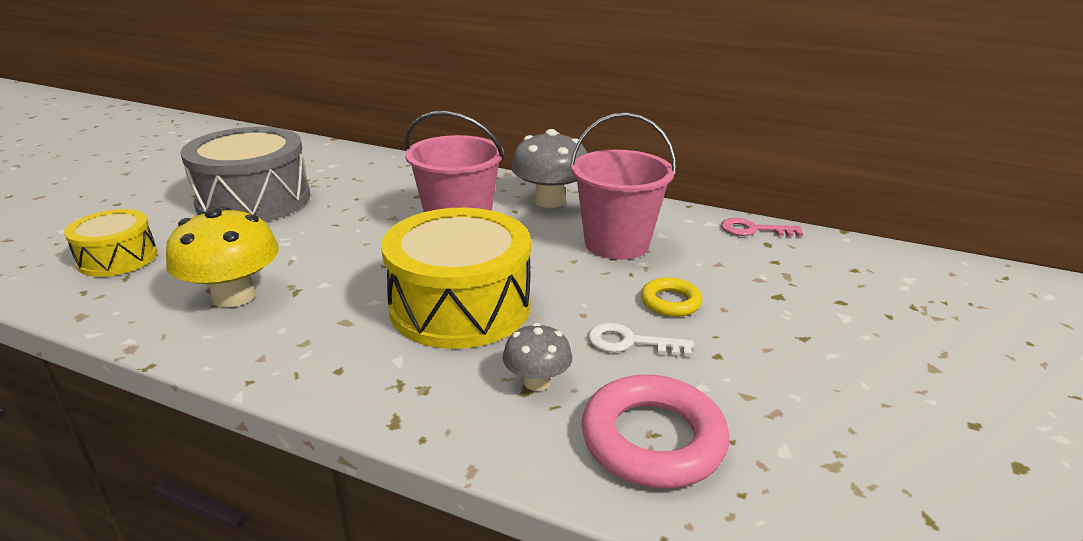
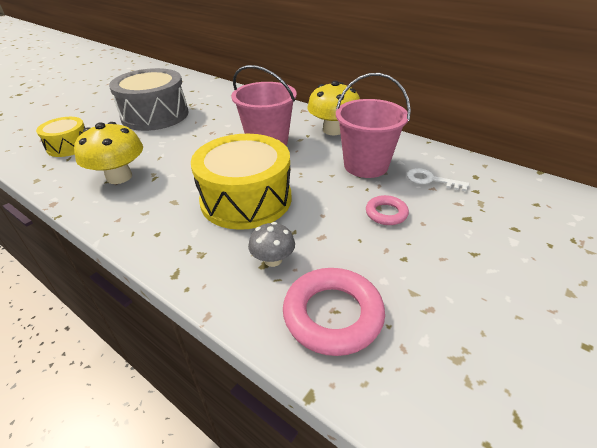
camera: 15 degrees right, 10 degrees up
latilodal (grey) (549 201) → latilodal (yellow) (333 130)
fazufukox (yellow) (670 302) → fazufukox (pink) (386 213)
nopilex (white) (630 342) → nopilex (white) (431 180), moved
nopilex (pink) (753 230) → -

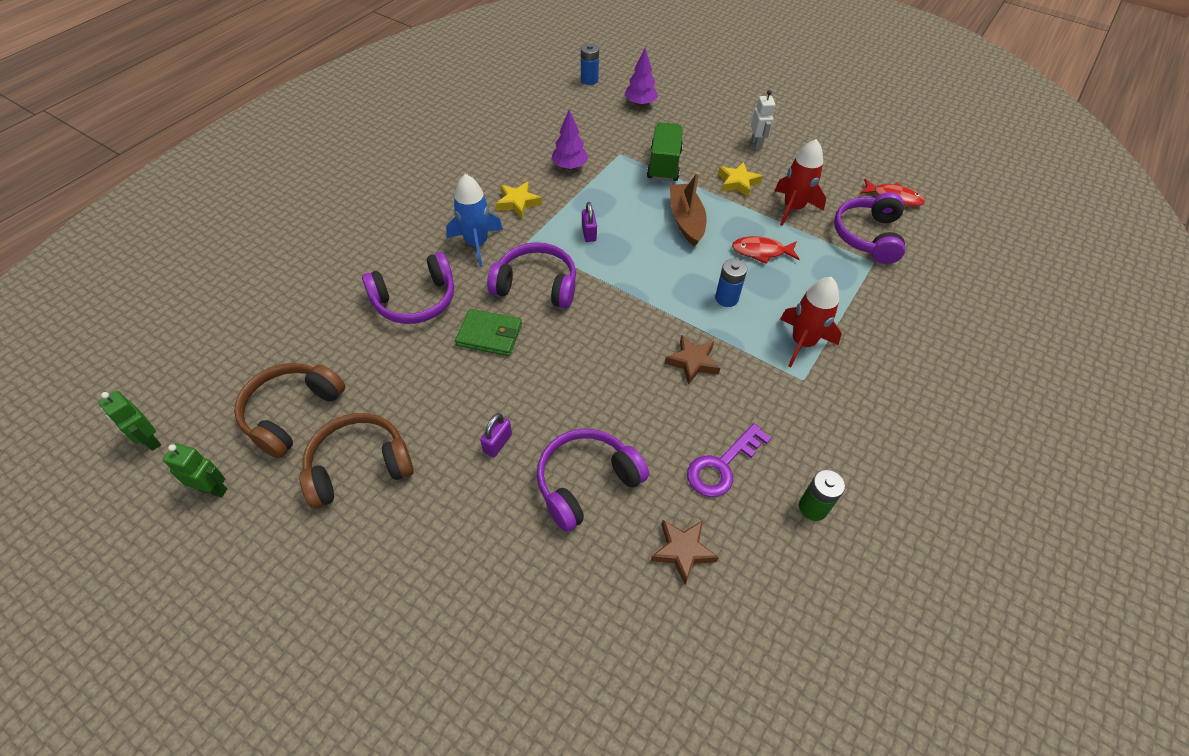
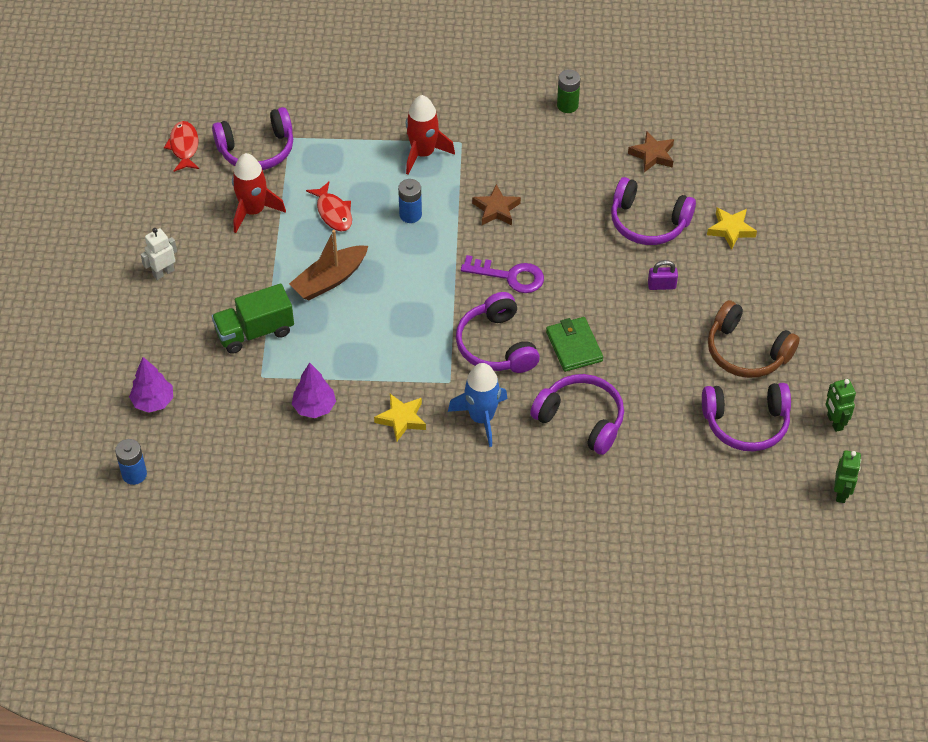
camera: 120 degrees left, 0 degrees up
nopilex (purple) (722 466) → nopilex (purple) (510 276), moved
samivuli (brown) (291 413) → samivuli (purple) (746 423)
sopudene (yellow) (738 182) → sopudene (yellow) (731 230), moved
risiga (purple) (589 233) → -

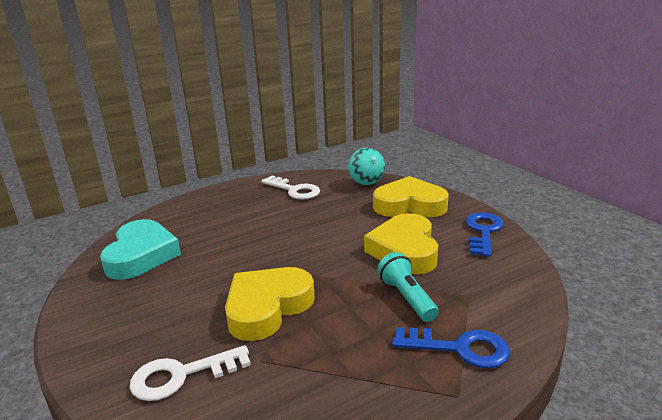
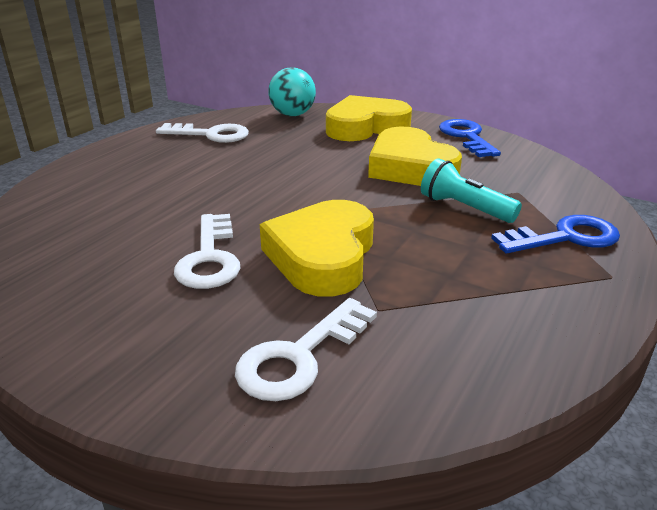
camera: 30 degrees left, 5 degrees up
- → nopilex (white) (210 258)
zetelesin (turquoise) (141 255) → -

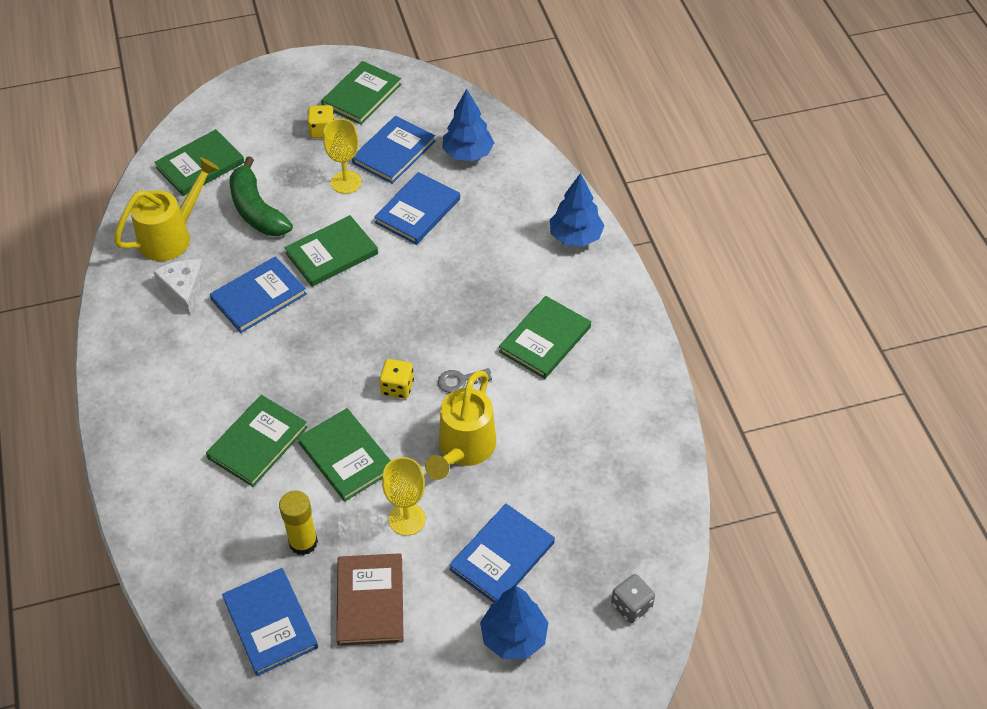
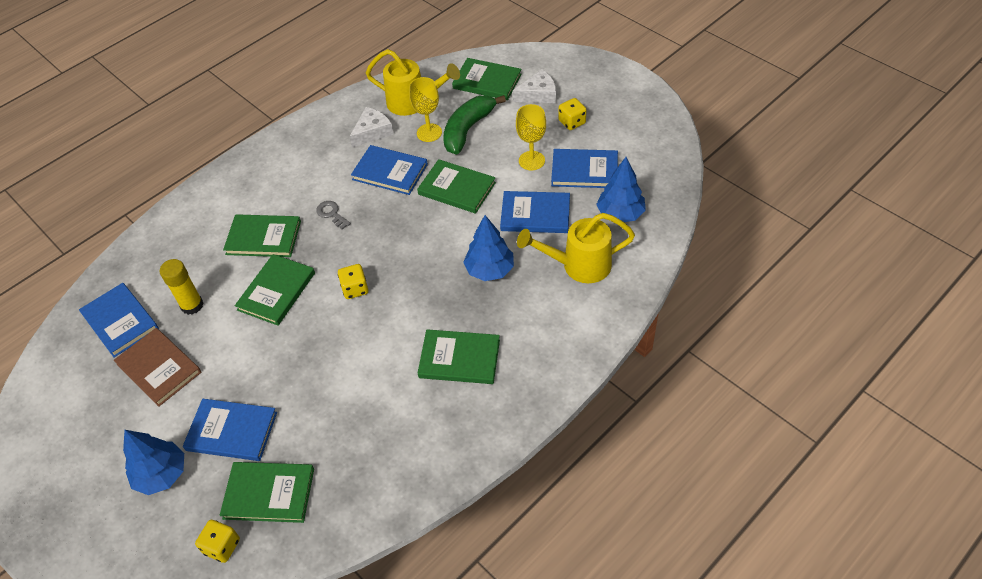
camera: 65 degrees right, 0 degrees up
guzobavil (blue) (270 623) → guzobavil (blue) (120 321), 75 degrees counterclockwise
guzobavil (brown) (370 601) → guzobavil (brown) (159 368), 75 degrees clockwise
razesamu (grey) (631 606) → razesamu (yellow) (222 546)
guzobavil (green) (362 95) → guzobavil (green) (269 493), moved
nopilex (grey) (460 381) → nopilex (grey) (331 214), moved
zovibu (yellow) (407 519) → zovibu (yellow) (429 133), moved
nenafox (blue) (575 237) → nenafox (blue) (490 270), moved
- → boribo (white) (538 94)
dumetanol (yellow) (463 449) → dumetanol (yellow) (579 265), moved

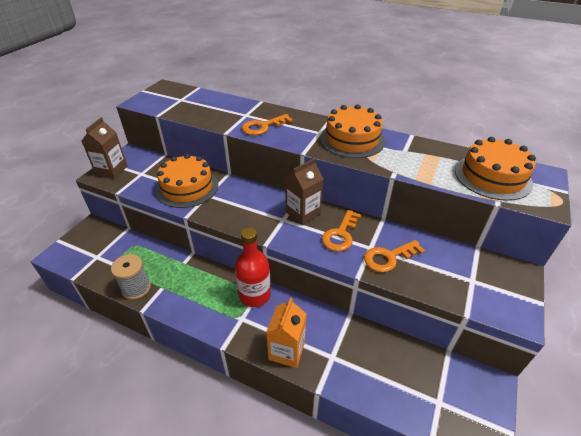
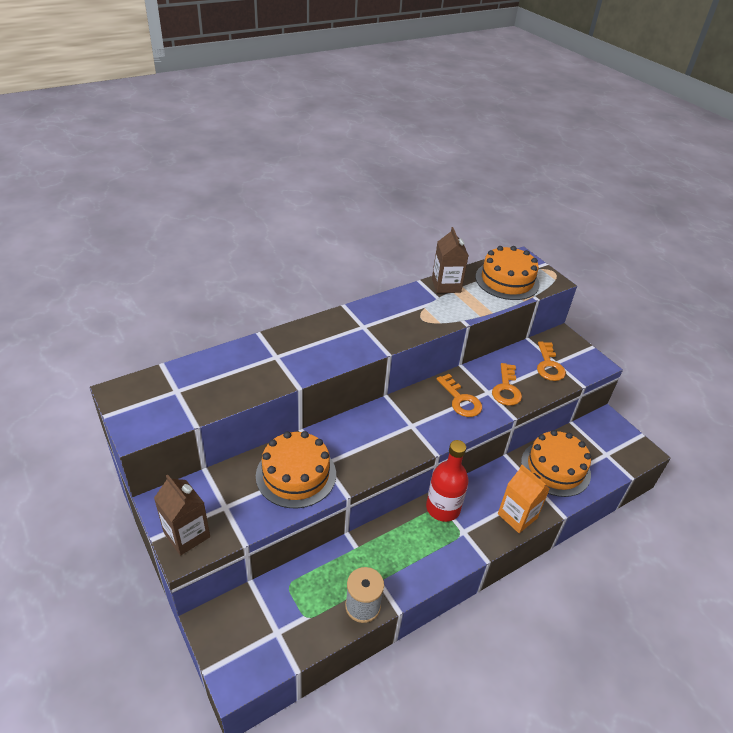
camera: 60 degrees left, 0 degrees up
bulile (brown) (303 213) → bulile (brown) (446 285), moved
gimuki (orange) (352 139) → gimuki (orange) (555 468), moved
nopilex (orange) (263 127) → nopilex (orange) (549 365), moved

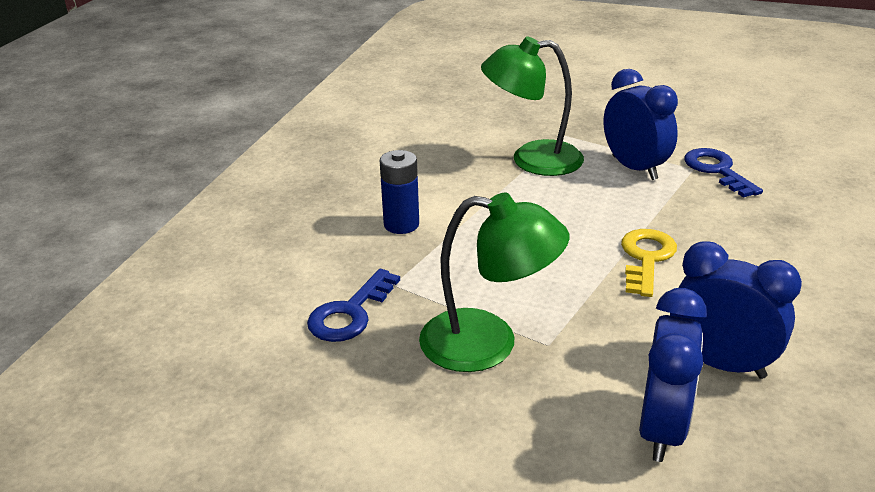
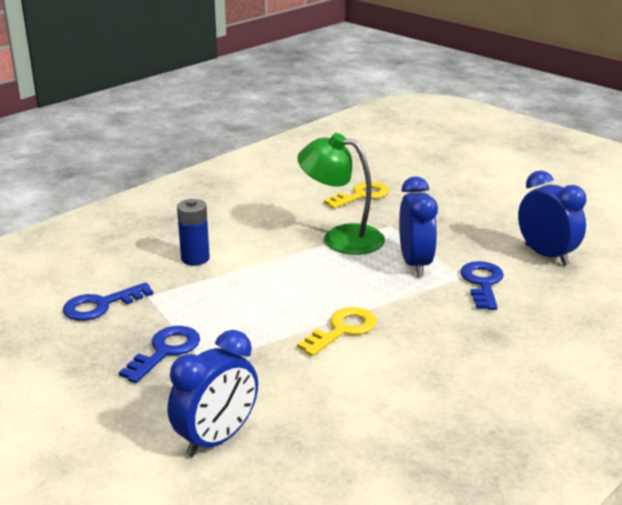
camera: 25 degrees right, 5 degrees down
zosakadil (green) (488 344) → nopilex (blue) (165 351)
- → nopilex (yellow) (361 195)
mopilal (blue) (720 364) → mopilal (blue) (546 255), moved

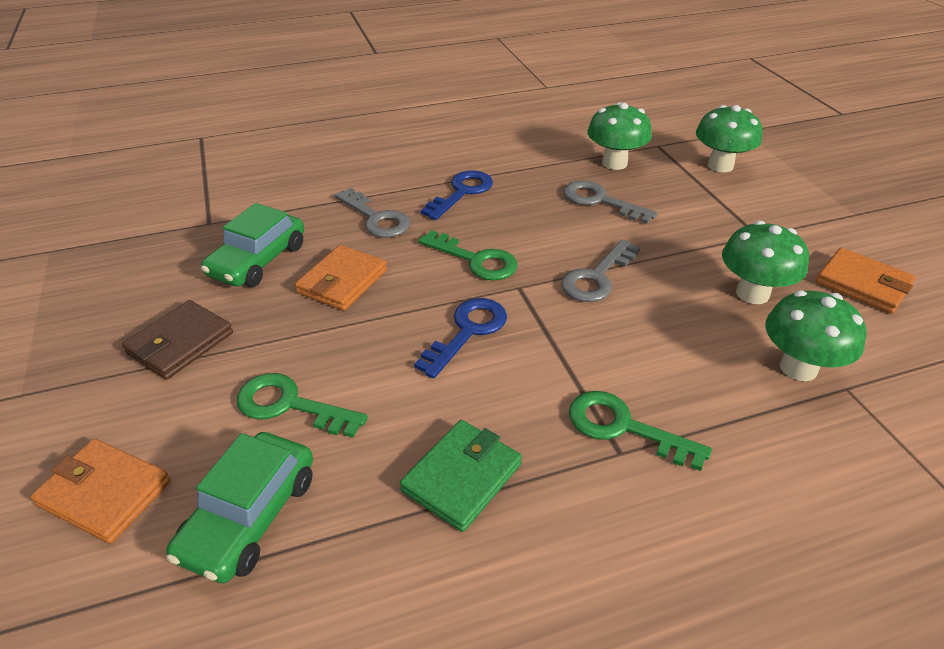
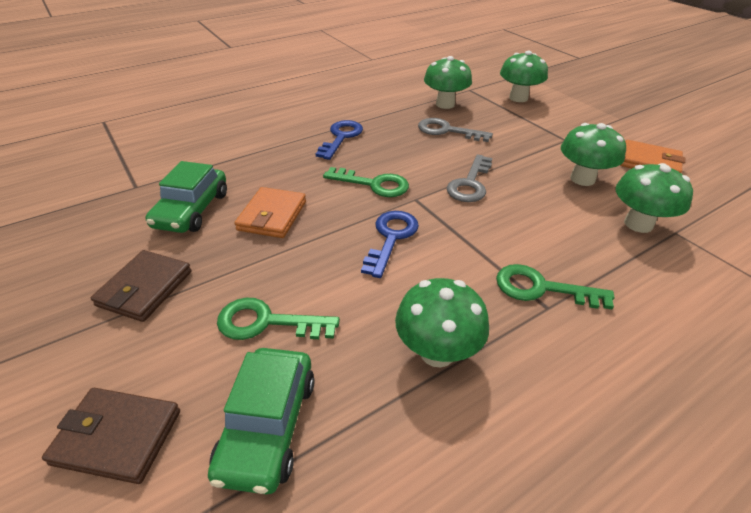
camera: 15 degrees left, 0 degrees up
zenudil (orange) (105 493) → zenudil (brown) (117 437)
zenudil (green) (461 477) → latilodal (green) (437 352)
nopilex (grey) (376 218) → -

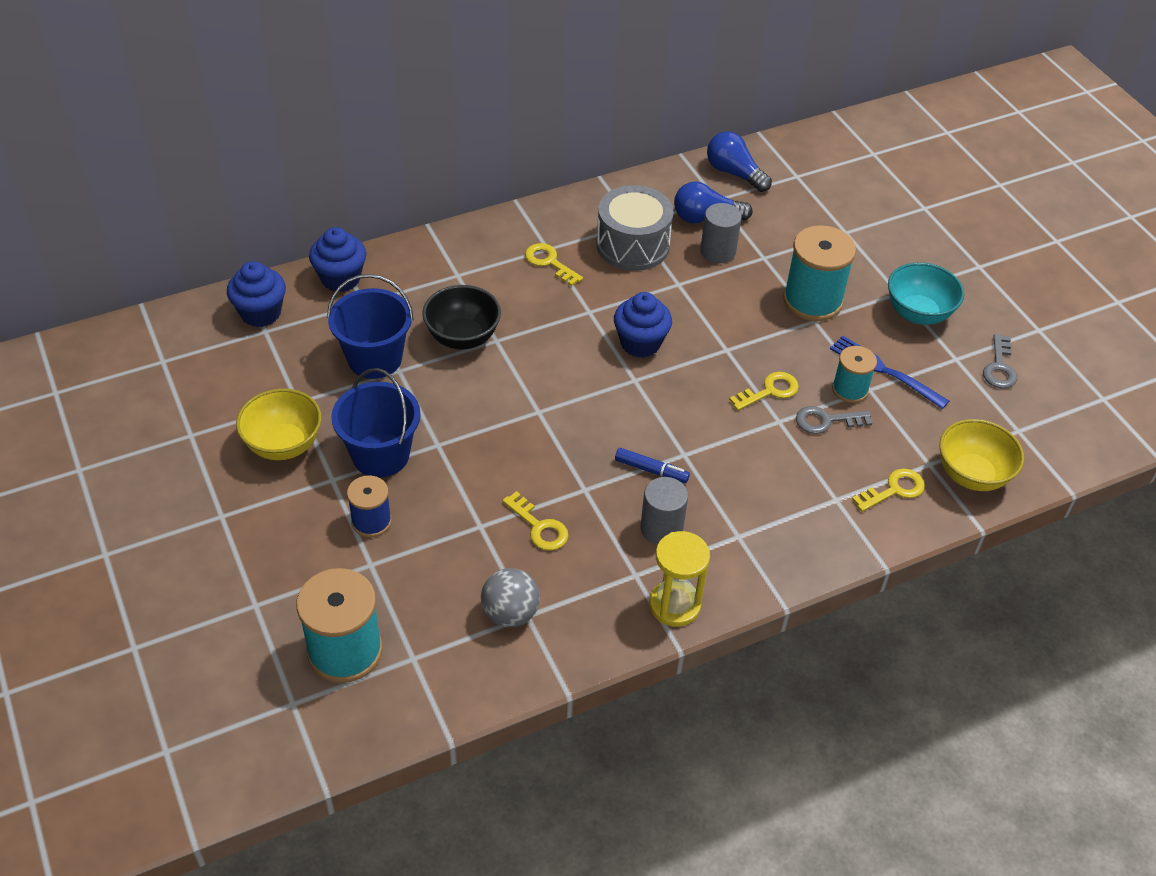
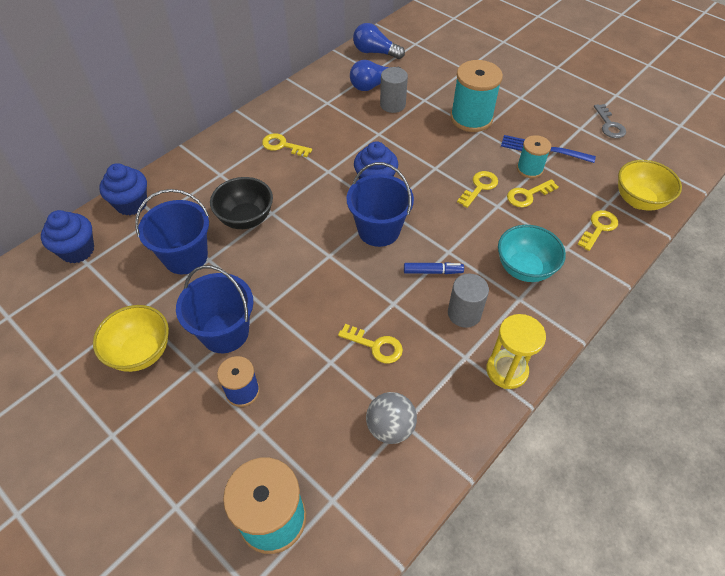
camera: 20 degrees left, 5 degrees up
- → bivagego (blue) (379 230)
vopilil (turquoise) (918 313) → vopilil (turquoise) (524 268), moved
nopilex (grey) (826 421) → nopilex (yellow) (528 195)
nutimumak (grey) (632 245) → -

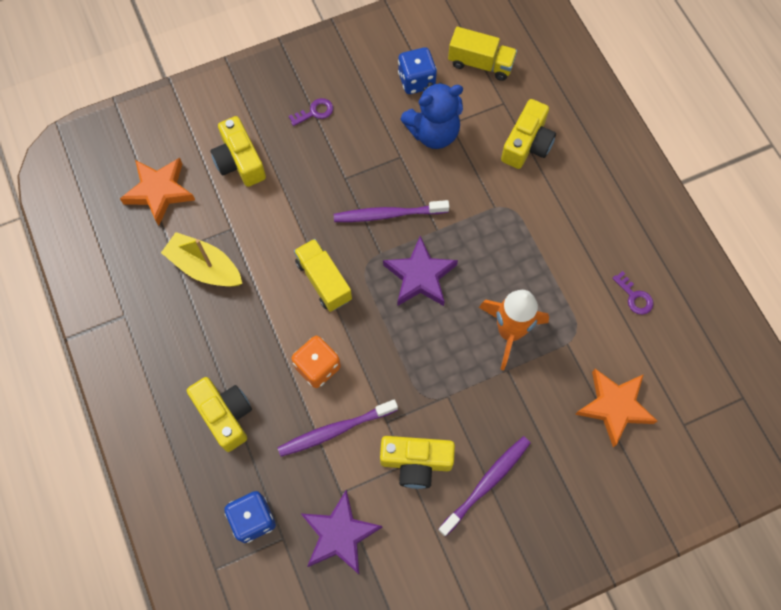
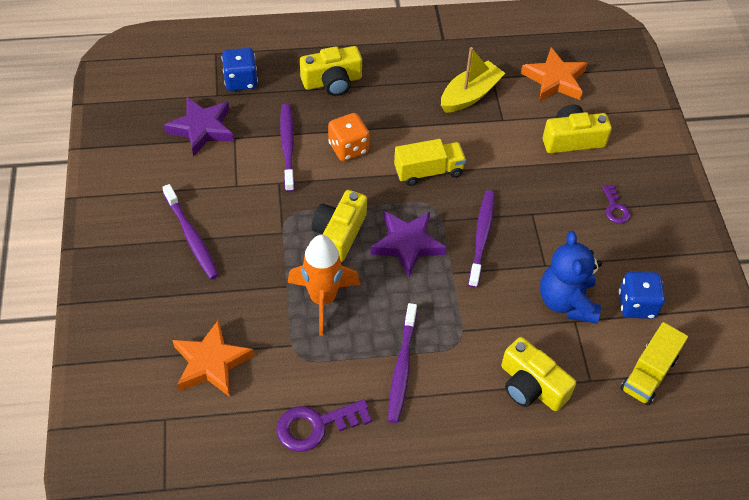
camera: 105 degrees right, 15 degrees down
nopilex (purple) (634 297) → nopilex (purple) (316 426), x1.71
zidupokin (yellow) (416 462) → zidupokin (yellow) (339 233), moved
- → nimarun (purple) (402 367)

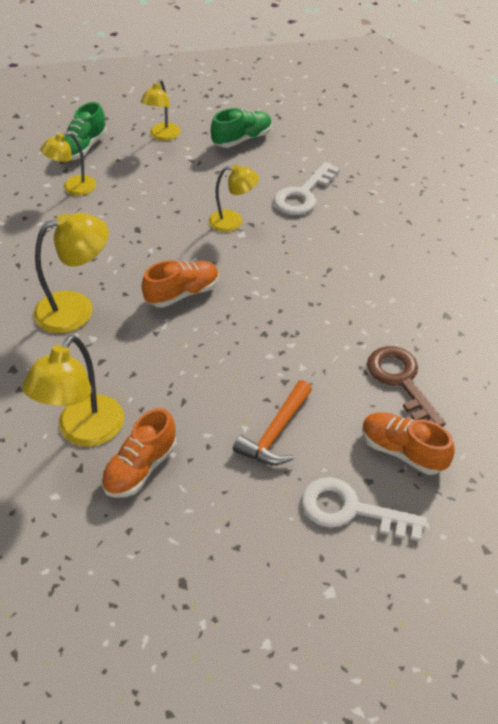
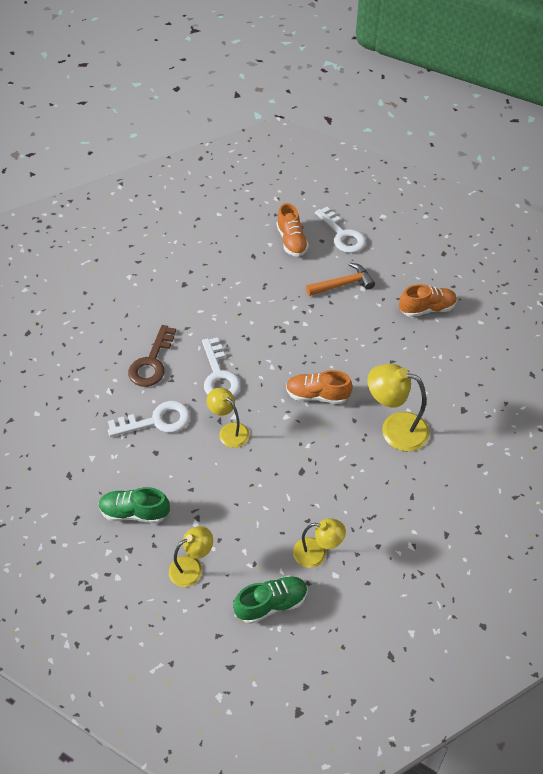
camera: 140 degrees left, 5 degrees up
nopilex (brown) (401 381) → nopilex (brown) (152 362), moved
- → nopilex (white) (219 375)
zosakadil (yellow) (83 432) → -

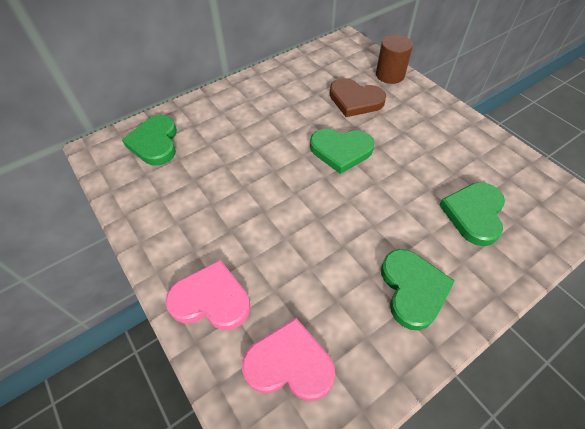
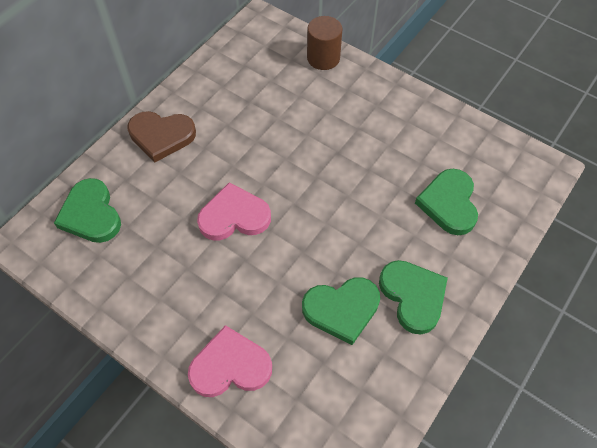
camera: 20 degrees left, 5 degrees up
zetelesin (brown) (355 100) → zetelesin (brown) (161 136), moved
zetelesin (pink) (289 363) → zetelesin (pink) (234 216), moved
zetelesin (green) (341 151) → zetelesin (green) (342 309), moved

